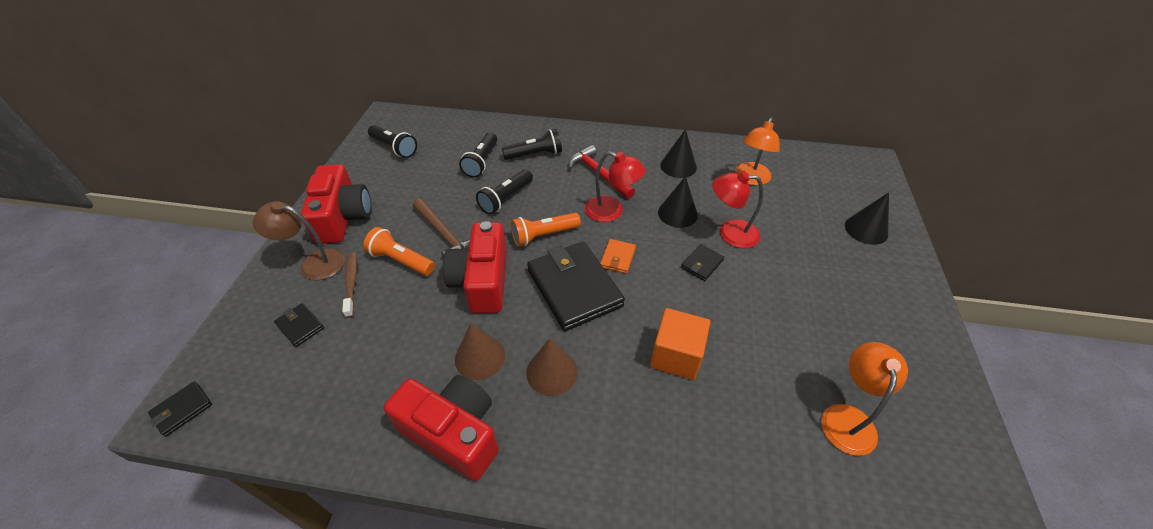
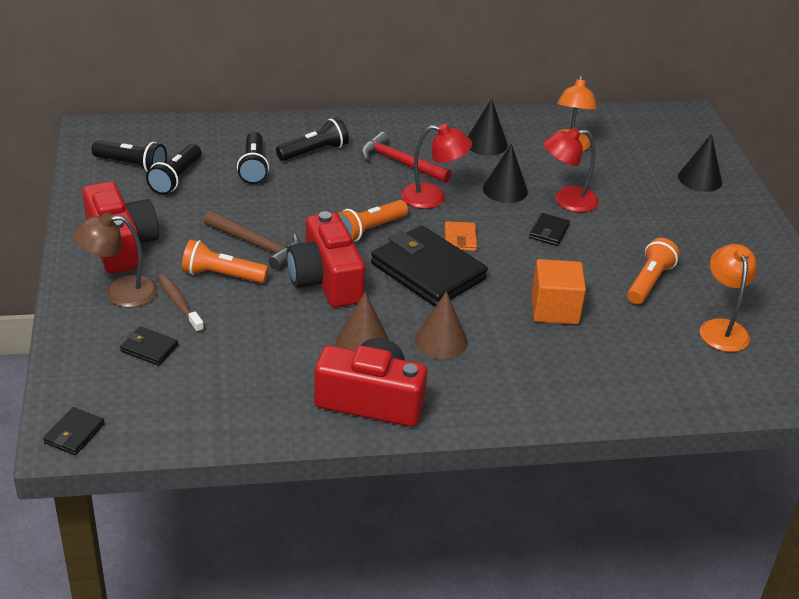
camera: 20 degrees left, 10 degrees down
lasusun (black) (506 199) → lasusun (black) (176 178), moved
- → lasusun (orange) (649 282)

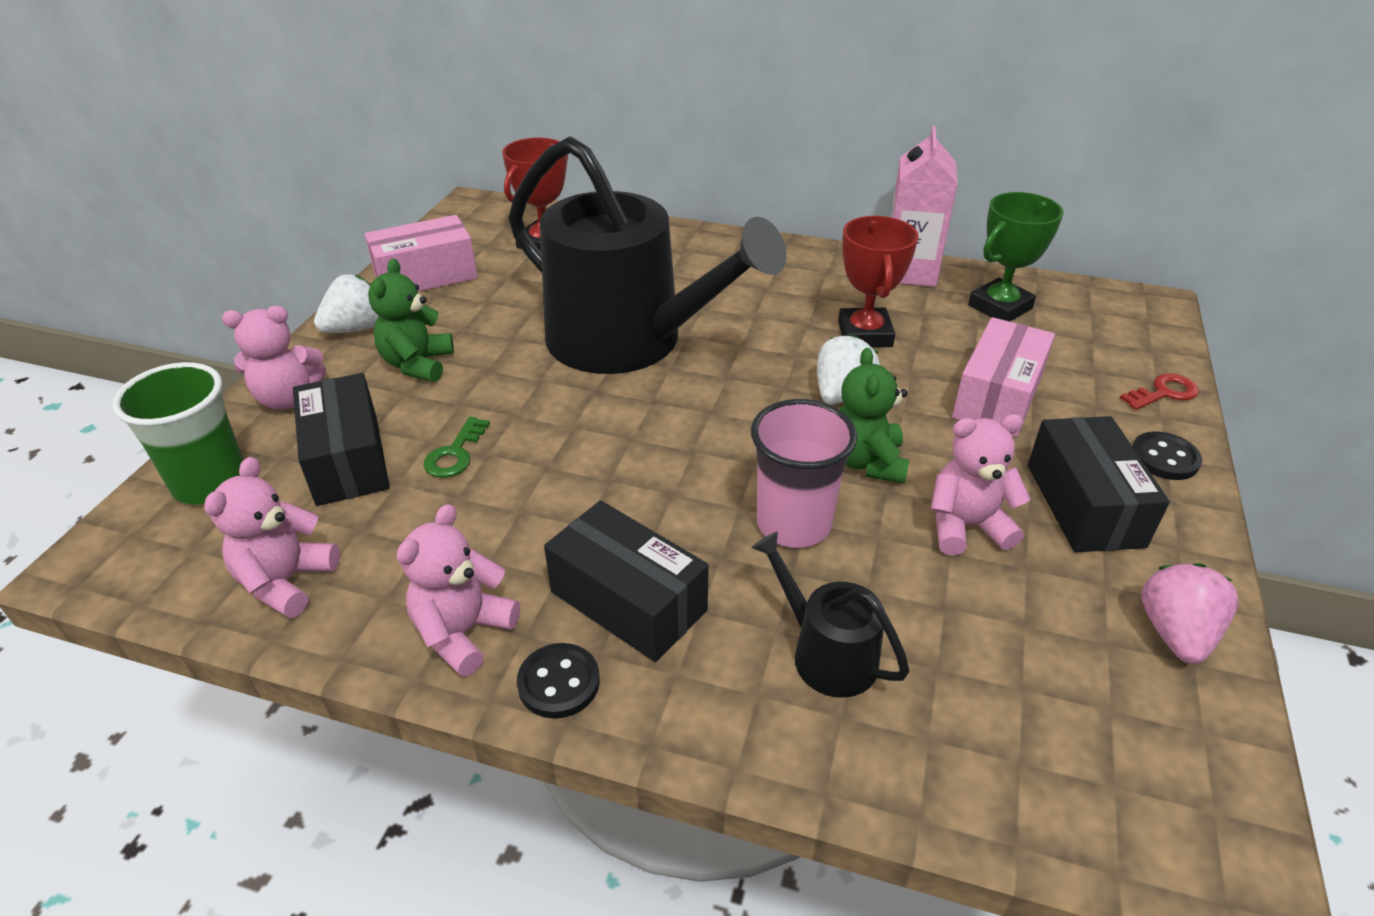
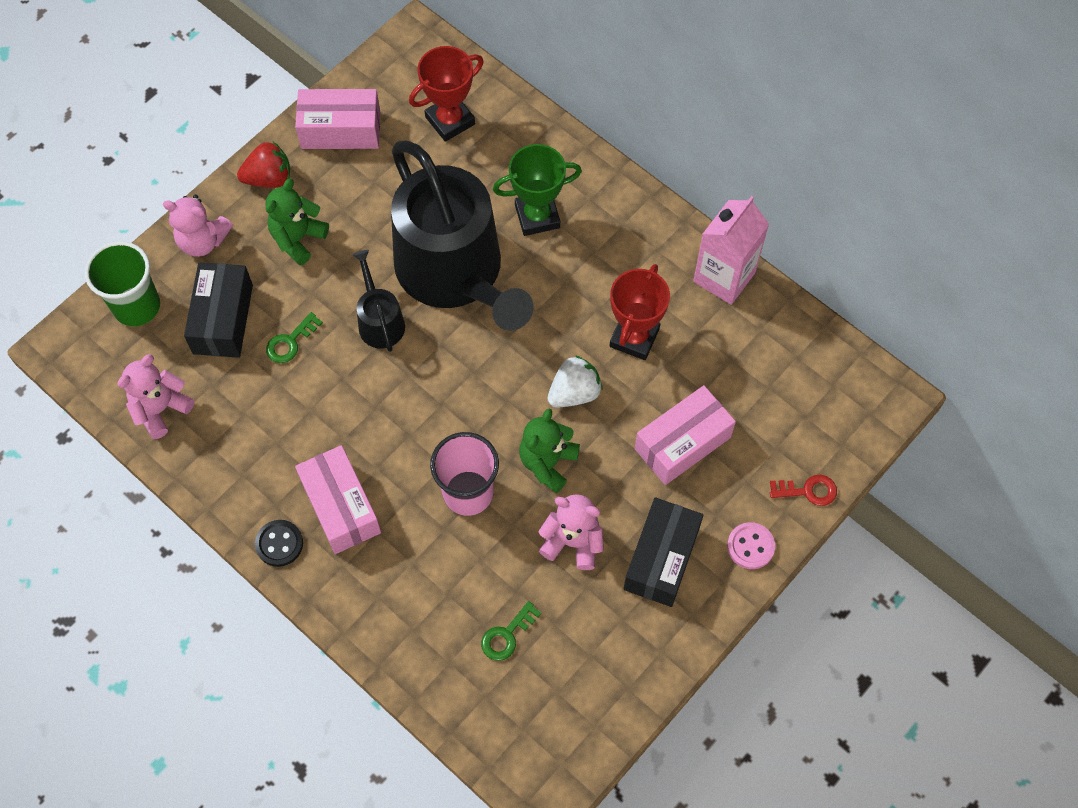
camera: 25 degrees right, 25 degrees up
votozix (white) (356 328) → votozix (red) (269 178)
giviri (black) (628 601) → giviri (pink) (341 507)
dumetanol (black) (826 653) → dumetanol (black) (379 321), moved
- → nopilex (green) (507 635)
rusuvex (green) (1000 307) → rusuvex (green) (537 216), moved
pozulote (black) (1164 458) → pozulote (pink) (750 546)
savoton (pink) (463 632) → -
votozix (pink) (1175 633) → -

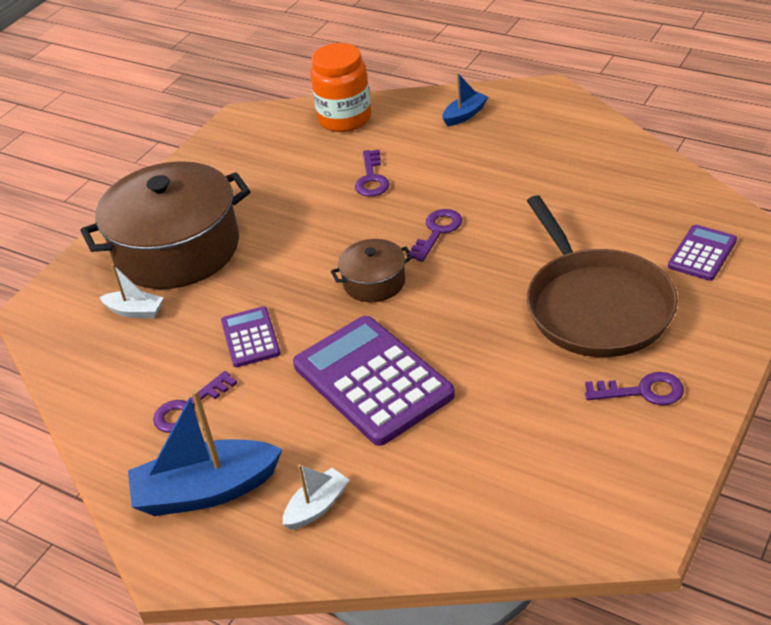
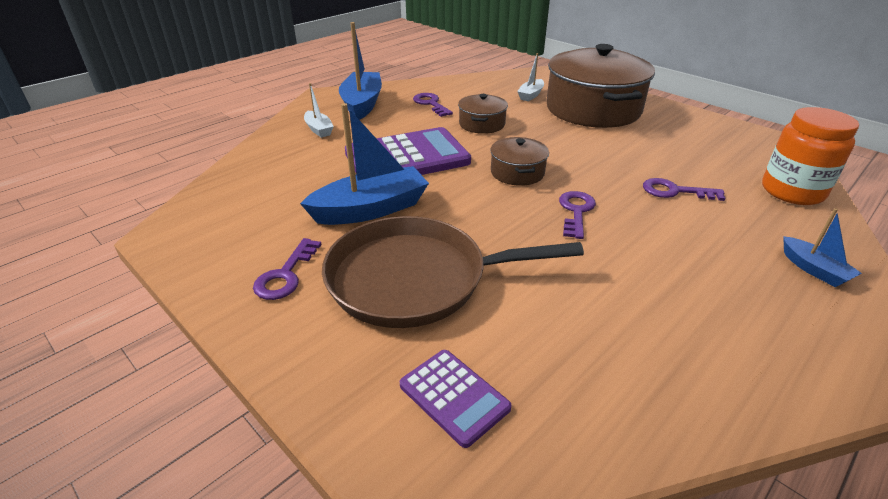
camera: 100 degrees right, 5 degrees down
- → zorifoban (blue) (370 209)
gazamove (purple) (250 338) → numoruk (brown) (482 124)
nopilex (purple) (437 232) → nopilex (purple) (576 211), 120 degrees counterclockwise

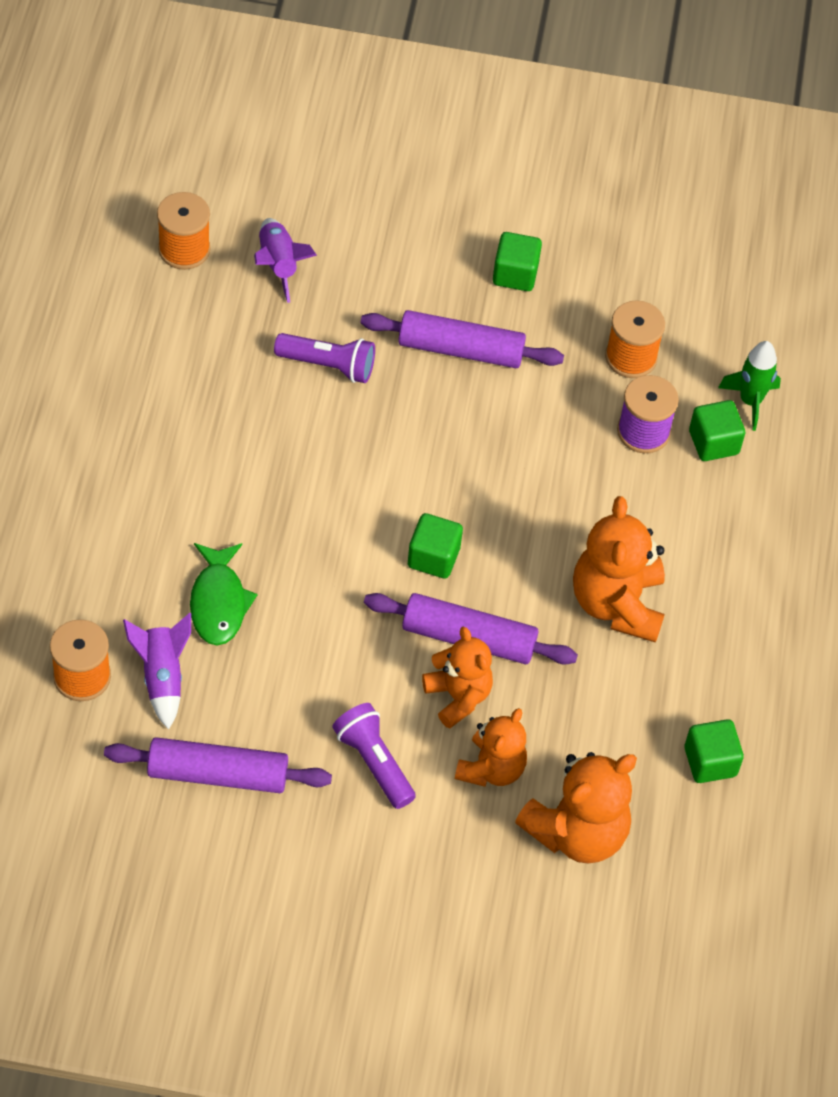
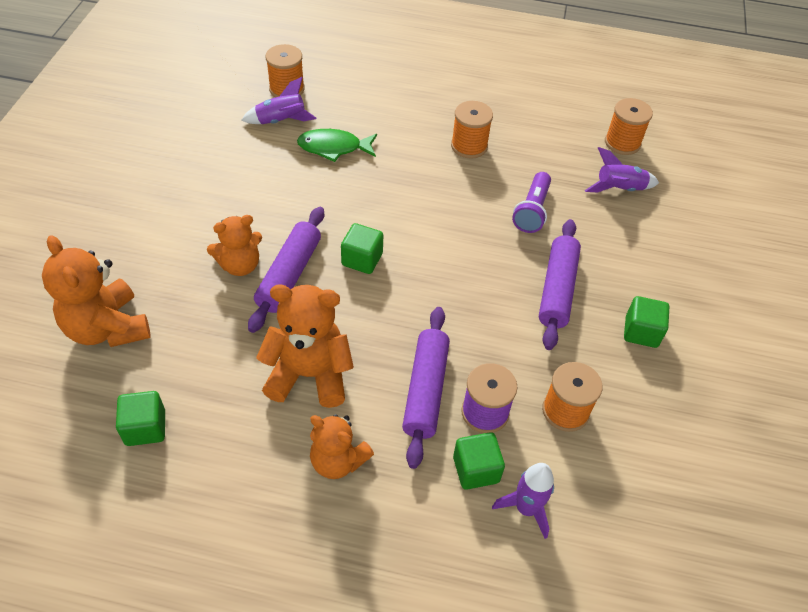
camera: 95 degrees right, 5 degrees down
savoton (orange) (491 768) → savoton (orange) (338 461), moved
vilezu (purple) (217 774) → vilezu (purple) (425 390), moved
- → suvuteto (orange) (469 146)
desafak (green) (750 401) → desafak (purple) (526 508)
lasusun (purple) (374 762) → -

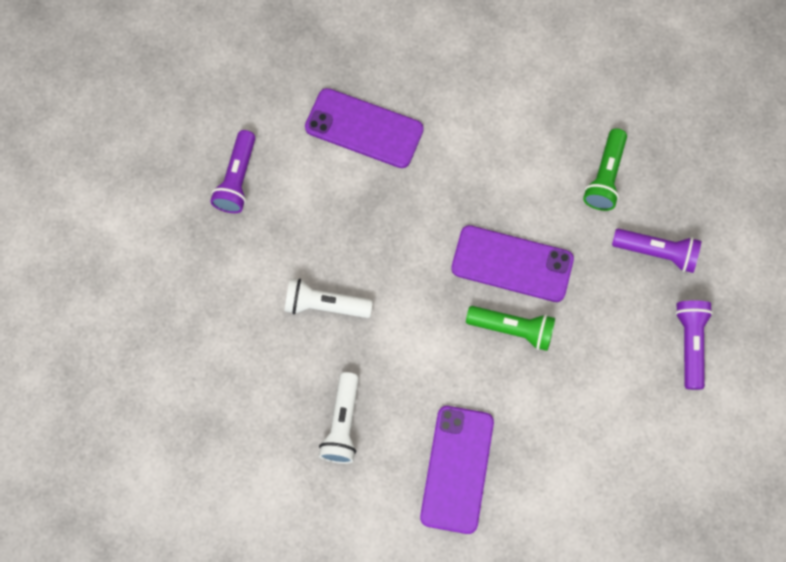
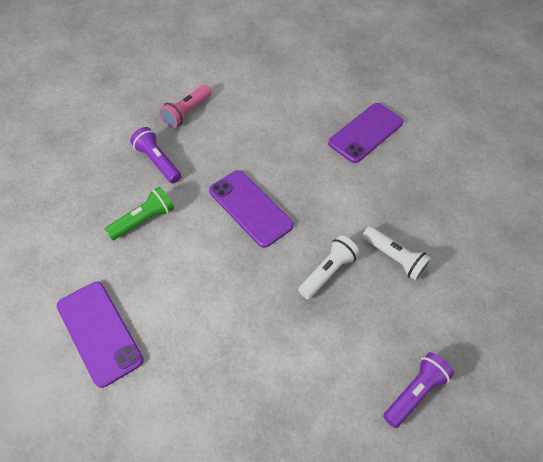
camera: 150 degrees left, 15 degrees down
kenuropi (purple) (364 128) → kenuropi (purple) (99 332), moved
lasusun (purple) (690 344) → lasusun (pink) (186 112)
lasusun (white) (342 424) → lasusun (white) (327 272), moved
lasusun (green) (512 329) → -

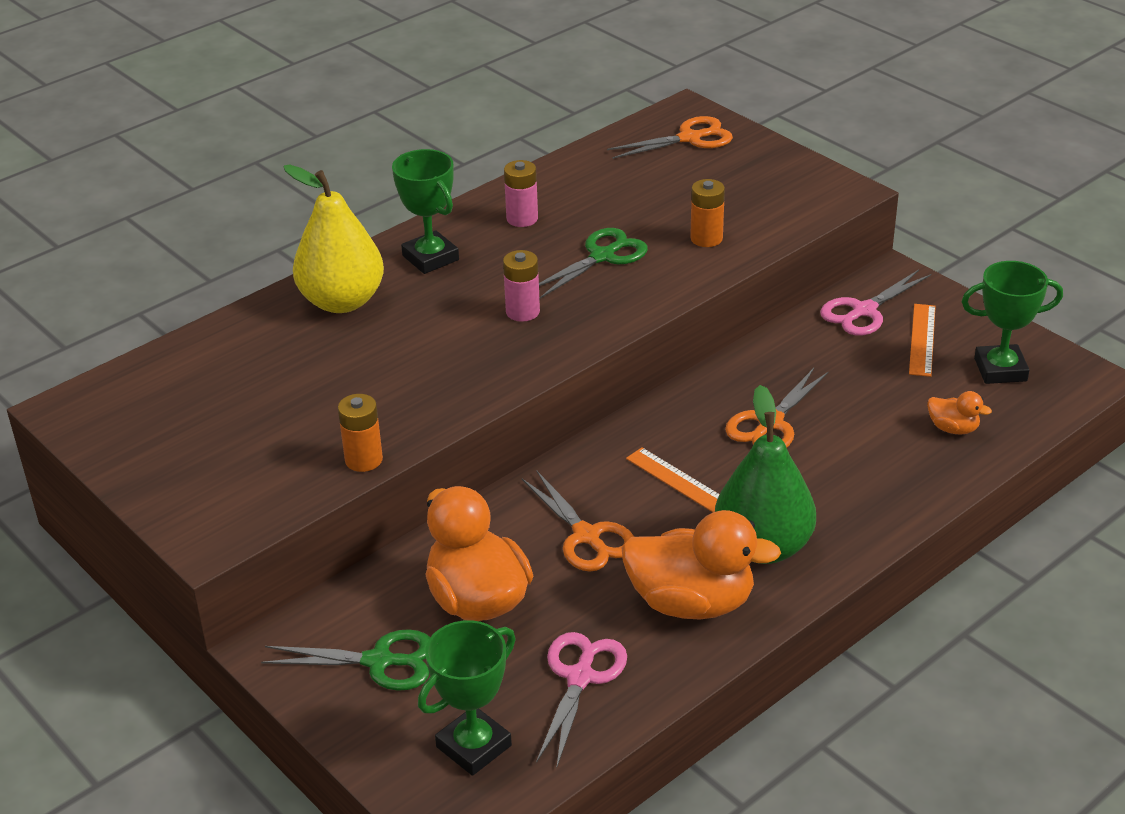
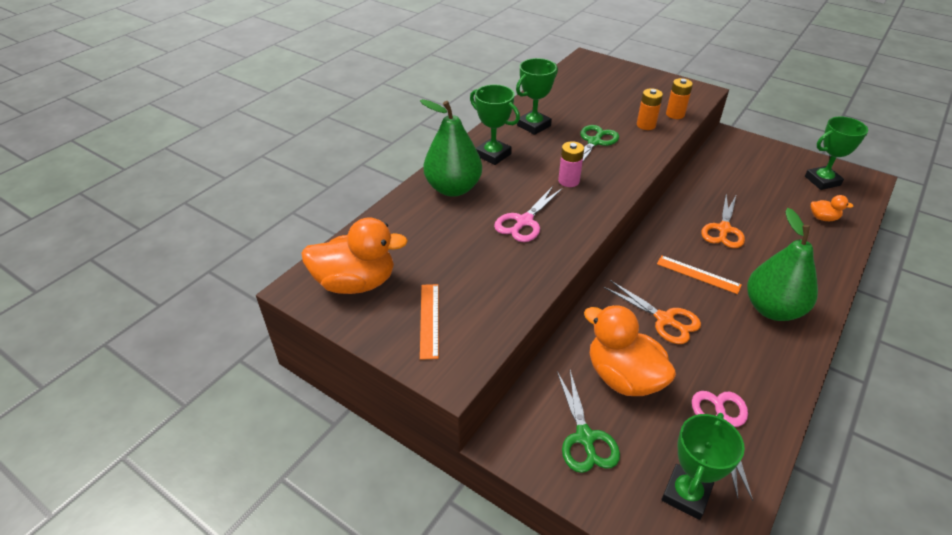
camera: 15 degrees left, 5 degrees up
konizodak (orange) (691 603) → konizodak (orange) (356 283), moved
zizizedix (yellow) (342 301) → zizizedix (green) (453 188)
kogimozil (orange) (922 339) → kogimozil (orange) (429 320), moved
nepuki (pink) (864 311) → nepuki (pink) (524 221), moved
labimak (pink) (522 219) → rusuvex (green) (533 126)
nepuki (green) (379 661) → nepuki (green) (585 438), 90 degrees clockwise
labimak (orange) (363 460) → labimak (orange) (675 114), moved
nepuki (orange) (690 138) → -

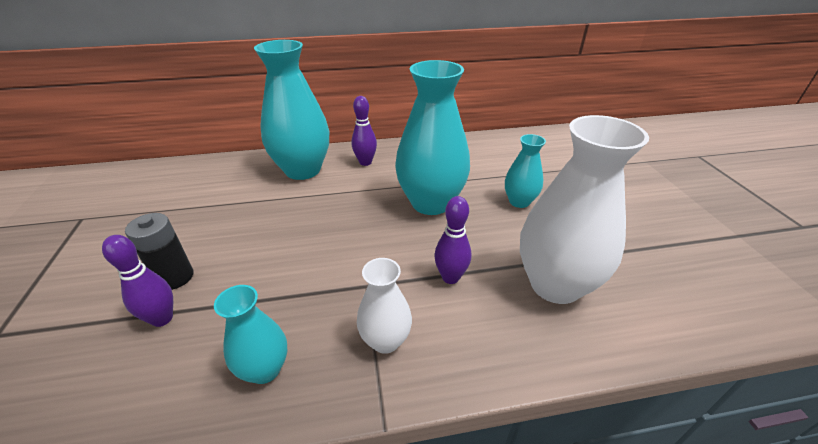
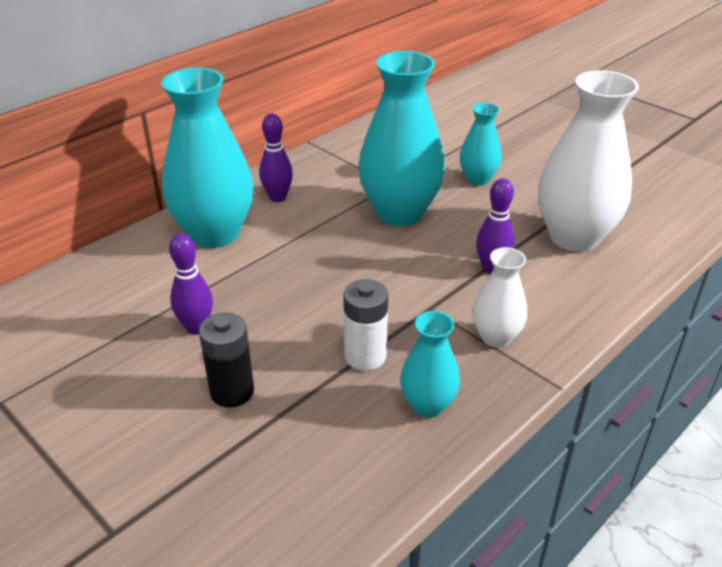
camera: 35 degrees left, 0 degrees up
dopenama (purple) (162 319) → dopenama (purple) (196 327), moved
- → labimak (white) (365 356)

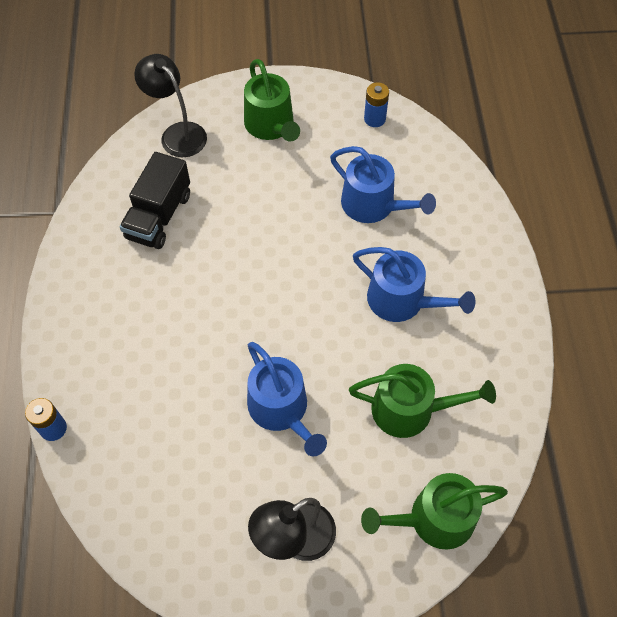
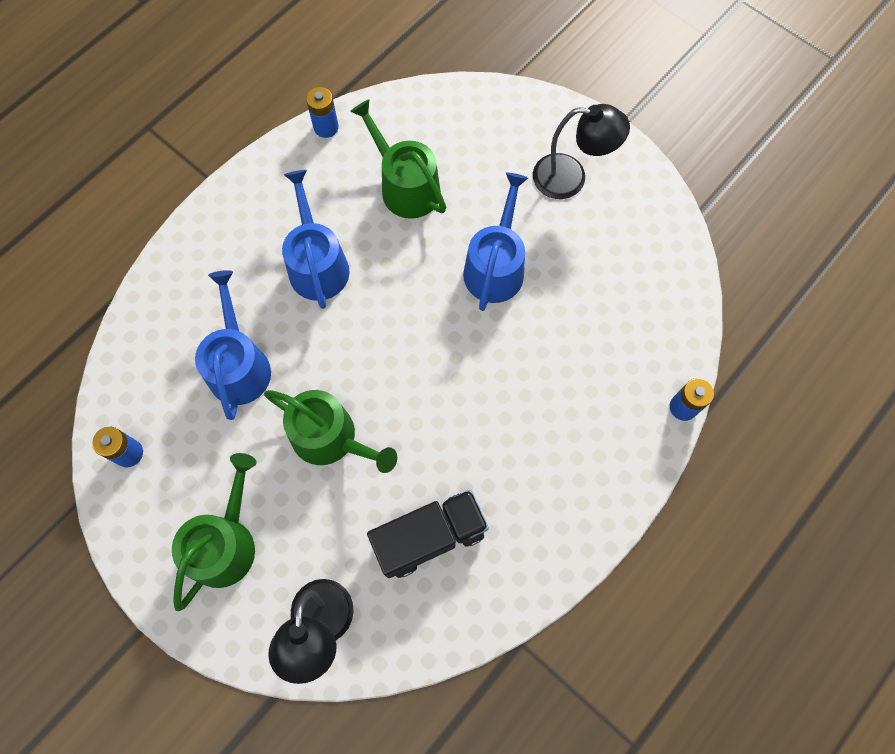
camera: 135 degrees left, 10 degrees up
dumetanol (green) (434 519) → dumetanol (green) (330 438), moved
- → labimak (blue) (326 127)

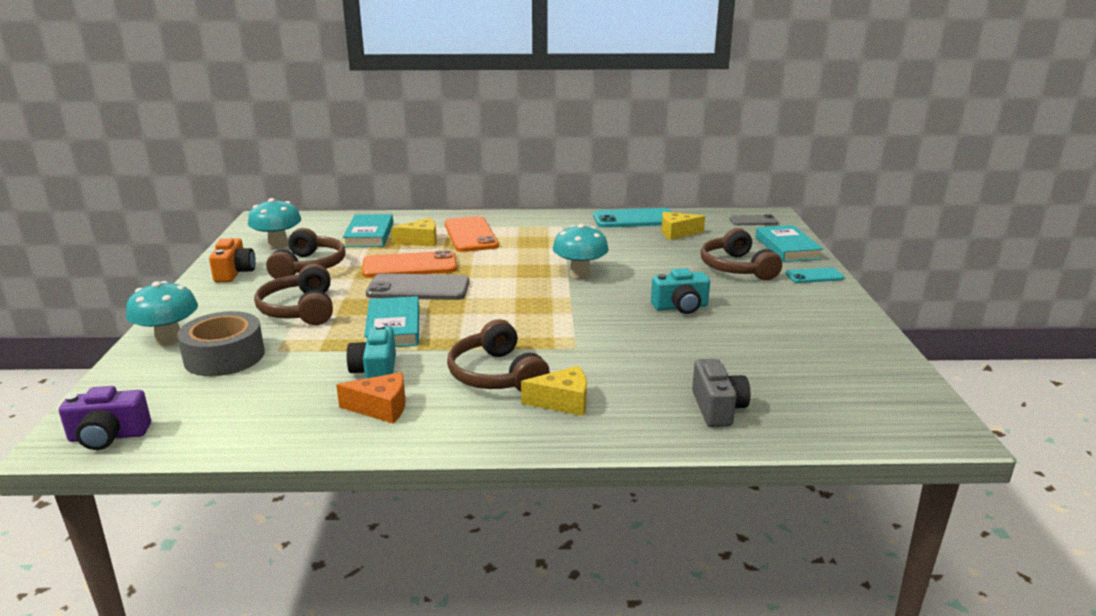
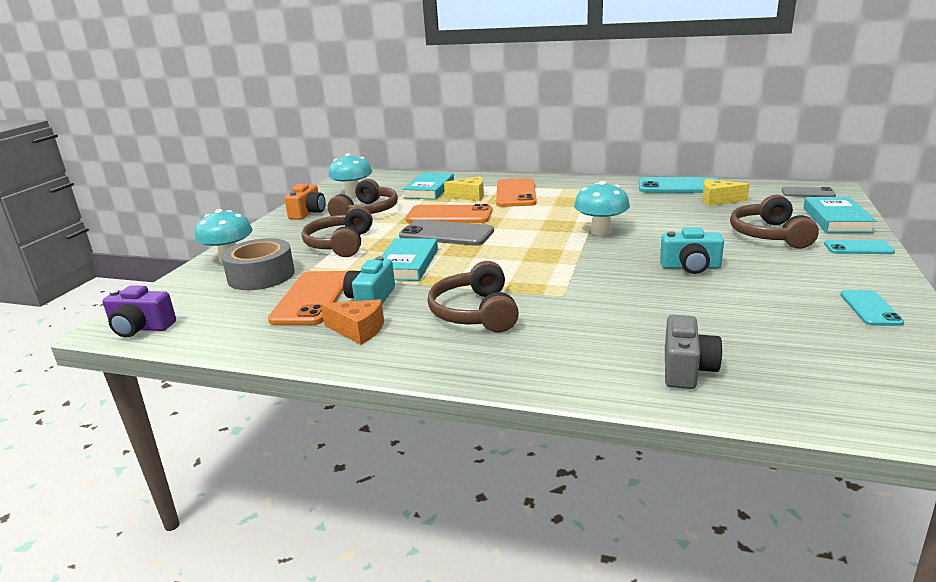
camera: 20 degrees right, 0 degrees up
- → kenuropi (orange) (312 298)
- → kenuropi (turquoise) (870 308)
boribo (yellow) (563 402) → -

